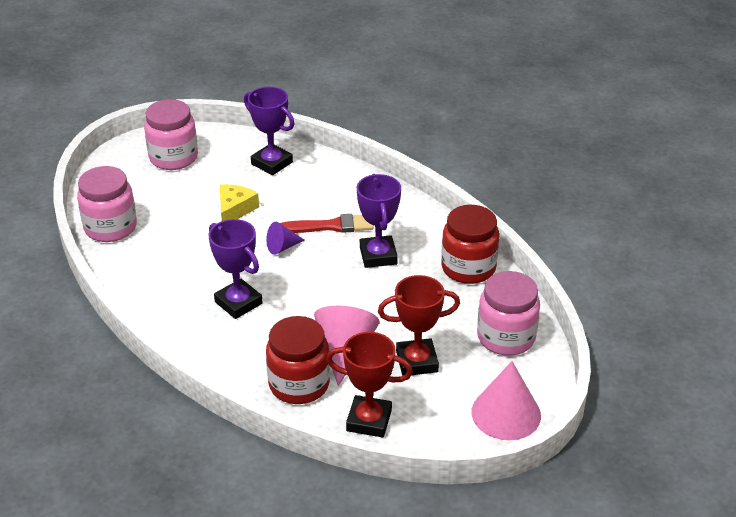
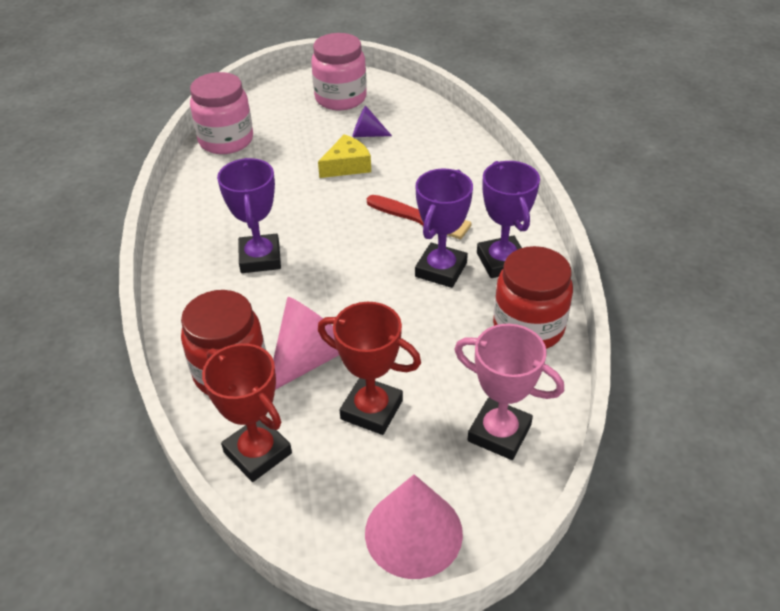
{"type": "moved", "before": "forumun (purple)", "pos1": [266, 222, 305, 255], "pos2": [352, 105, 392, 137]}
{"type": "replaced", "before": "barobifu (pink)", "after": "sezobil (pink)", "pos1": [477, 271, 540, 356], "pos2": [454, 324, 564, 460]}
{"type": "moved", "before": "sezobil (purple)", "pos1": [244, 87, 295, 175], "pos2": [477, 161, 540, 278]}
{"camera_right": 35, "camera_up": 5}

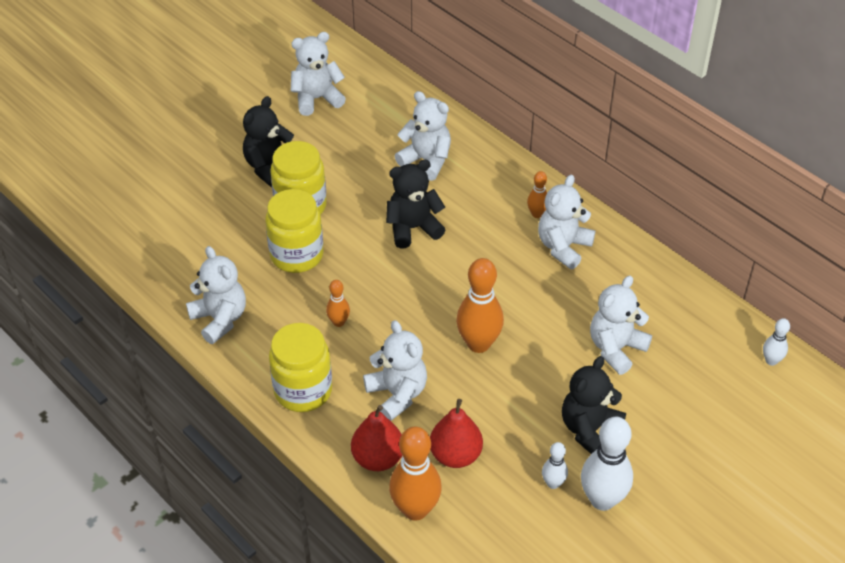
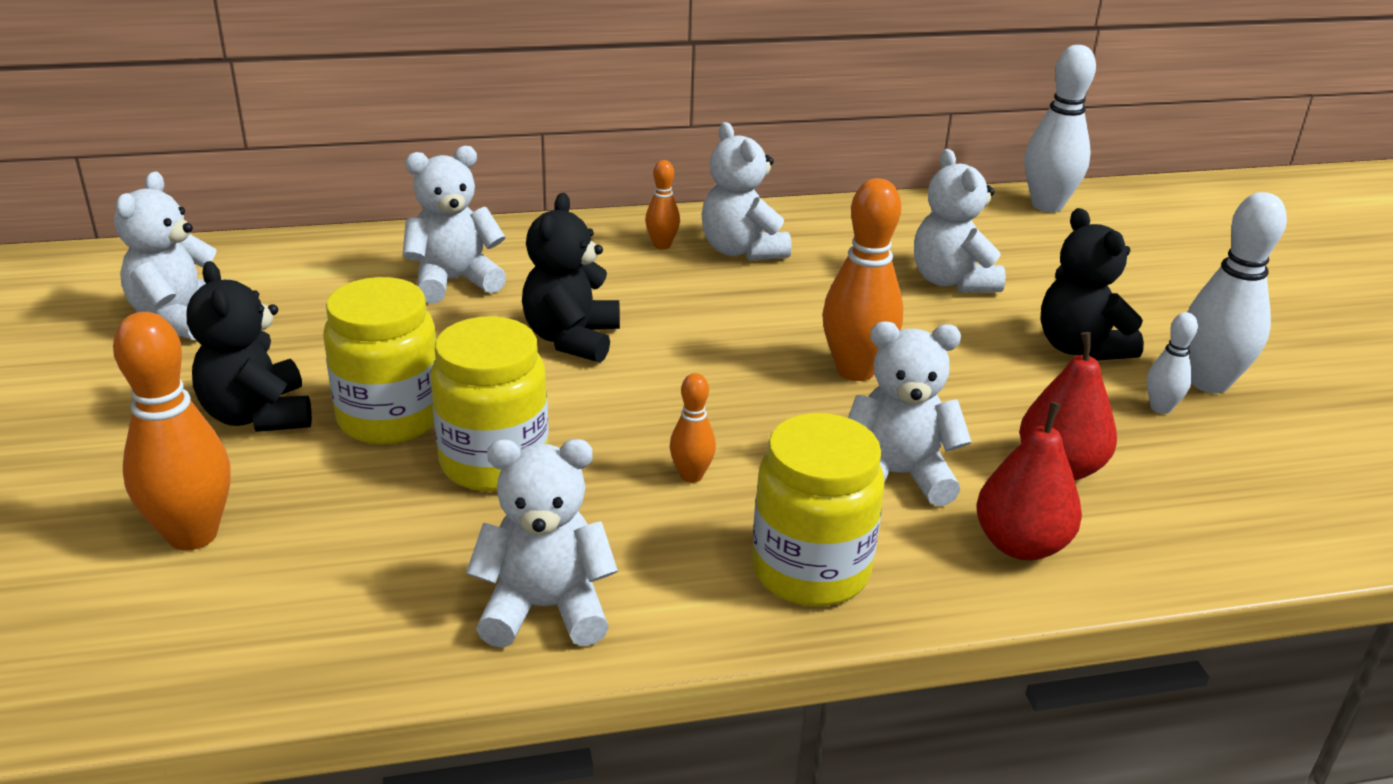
{"type": "moved", "before": "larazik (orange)", "pos1": [389, 427, 442, 521], "pos2": [113, 312, 231, 551]}
{"type": "resized", "before": "larazik (white)", "pos1": [763, 318, 790, 366], "pos2": [1025, 45, 1096, 212], "scale": 1.95}
{"camera_right": -60, "camera_up": -15}

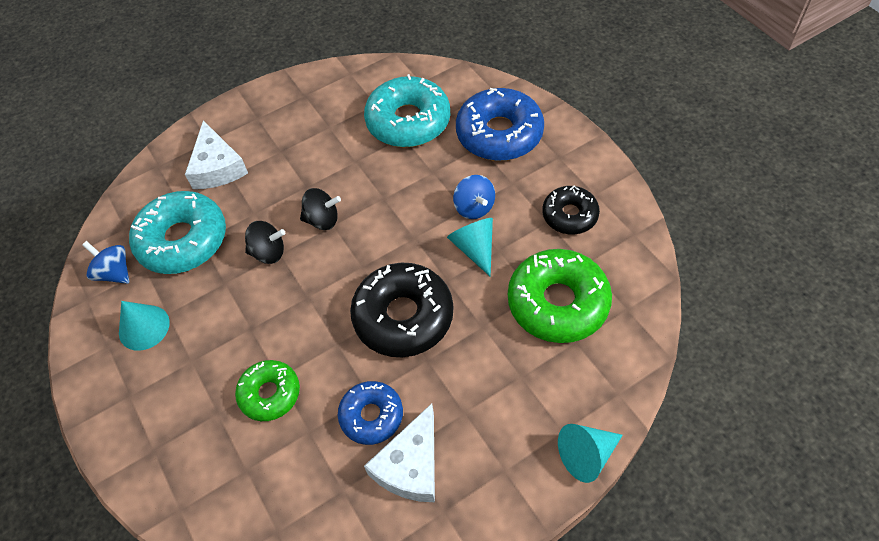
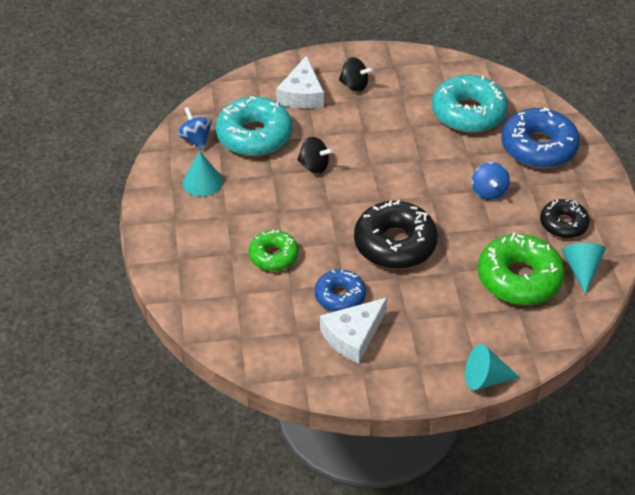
{"type": "moved", "before": "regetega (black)", "pos1": [300, 188, 341, 230], "pos2": [339, 57, 373, 92]}
{"type": "moved", "before": "forumun (turquoise)", "pos1": [447, 218, 493, 277], "pos2": [562, 243, 606, 294]}
{"camera_right": 20, "camera_up": -10}

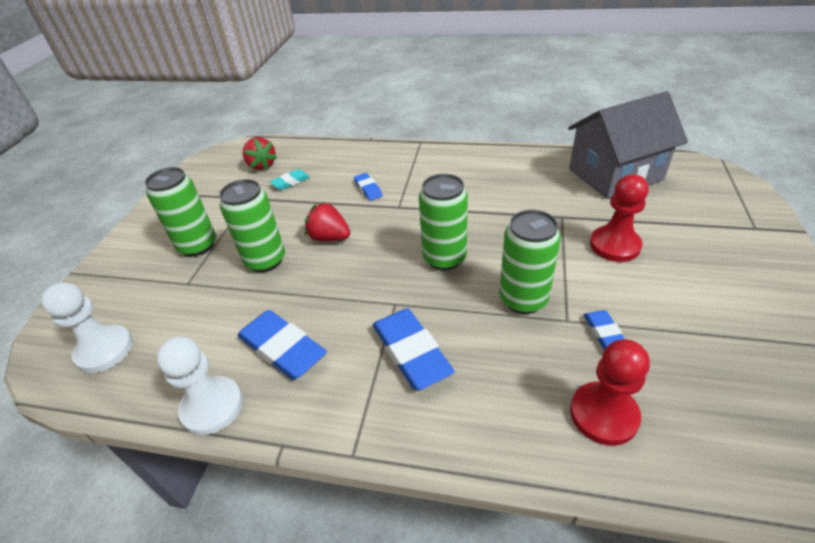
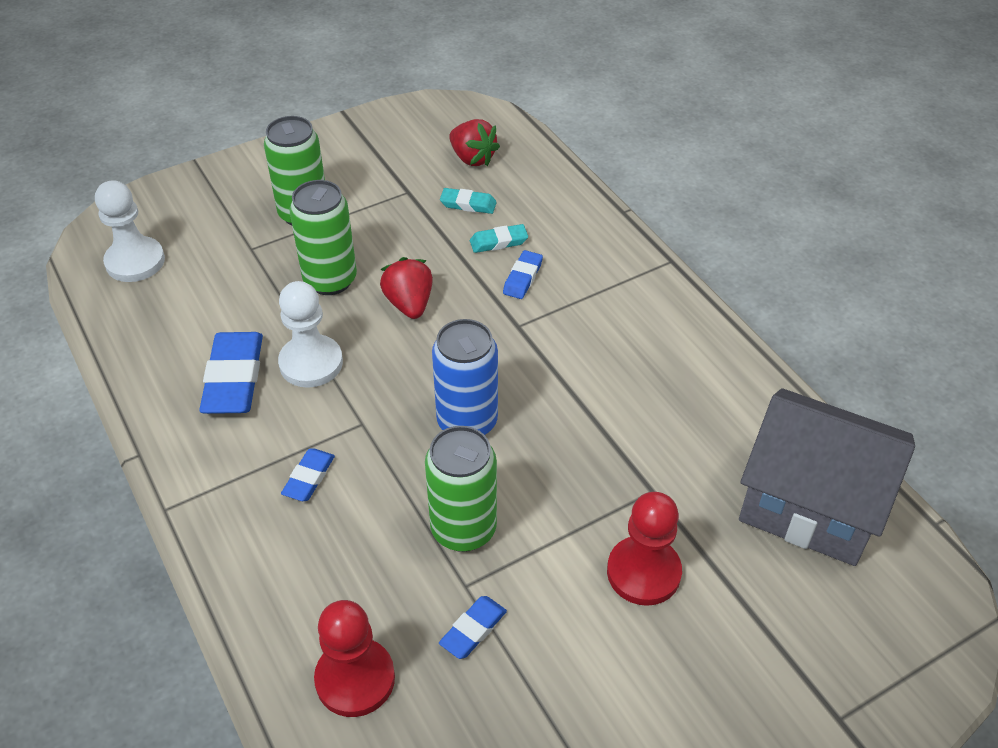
{"type": "moved", "before": "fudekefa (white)", "pos1": [157, 337, 243, 435], "pos2": [278, 281, 343, 388]}
{"type": "resized", "before": "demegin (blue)", "pos1": [373, 308, 455, 390], "pos2": [281, 449, 335, 501], "scale": 0.53}
{"type": "recoloured", "before": "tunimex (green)", "after": "tunimex (blue)", "pos1": [419, 174, 468, 271], "pos2": [432, 319, 498, 435]}
{"type": "turned", "before": "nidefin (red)", "pos1": [243, 137, 277, 170], "pos2": [449, 119, 500, 166], "turn": -60}
{"type": "added", "after": "demegin (turquoise)", "pos2": [470, 224, 528, 253]}
{"camera_right": 45, "camera_up": 5}

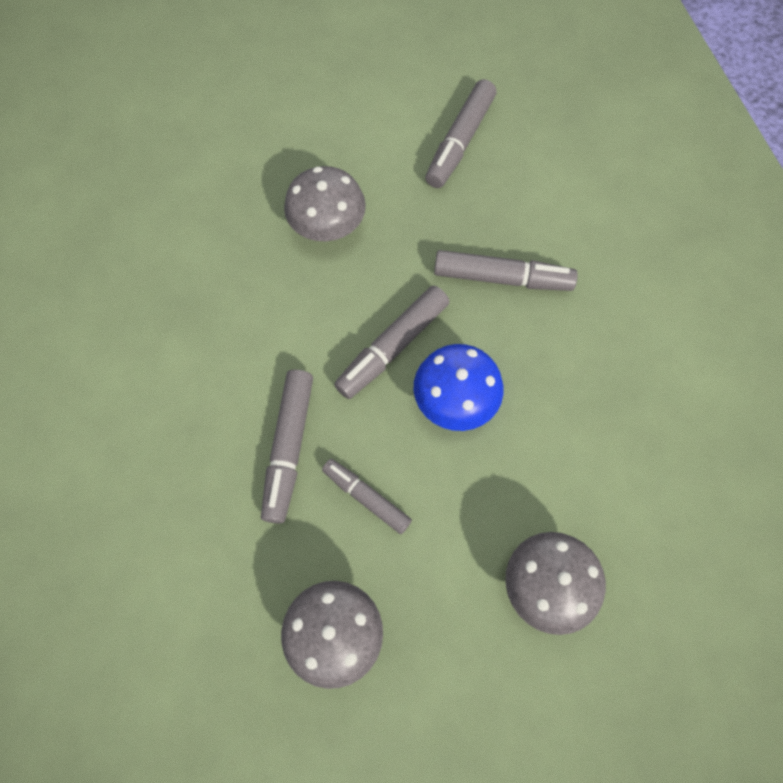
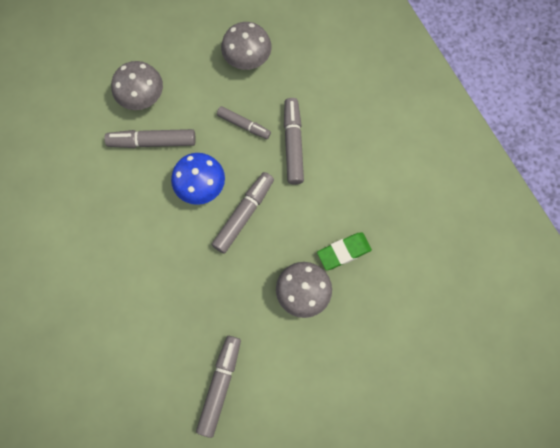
{"type": "moved", "before": "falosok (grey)", "pos1": [434, 250, 578, 291], "pos2": [104, 129, 196, 148]}
{"type": "added", "after": "demegin (green)", "pos2": [317, 232, 372, 270]}
{"camera_right": 170, "camera_up": 5}

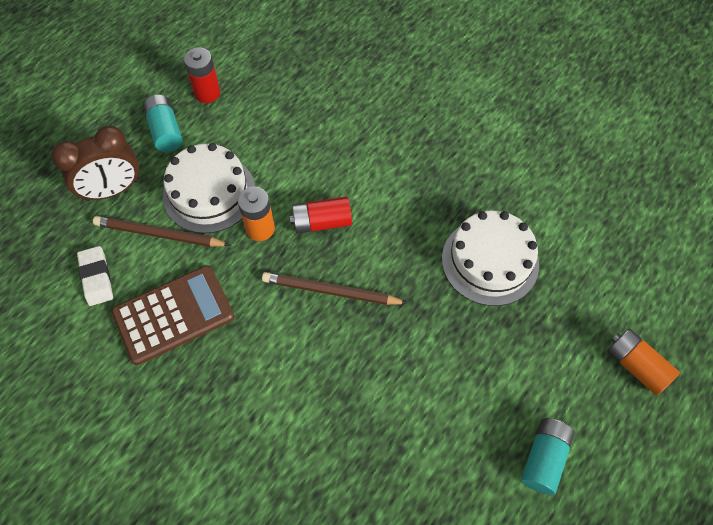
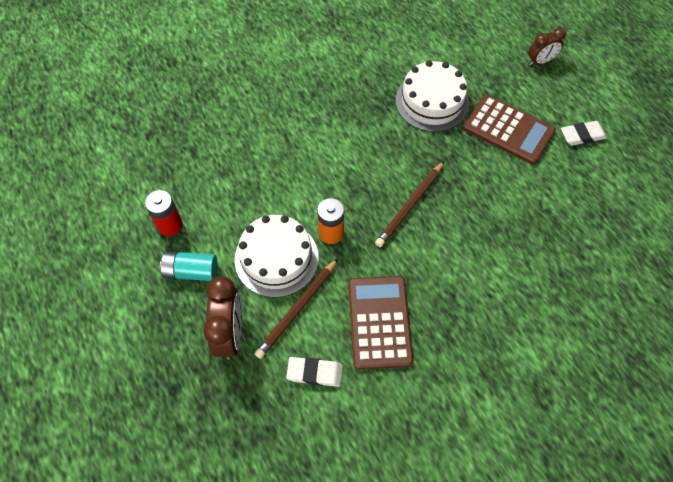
{"type": "added", "after": "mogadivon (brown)", "pos2": [463, 95, 556, 165]}
{"type": "replaced", "before": "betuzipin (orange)", "after": "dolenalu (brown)", "pos1": [607, 328, 680, 395], "pos2": [529, 28, 566, 66]}
{"type": "replaced", "before": "betuzipin (turquoise)", "after": "demegin (white)", "pos1": [521, 418, 575, 495], "pos2": [561, 121, 607, 146]}
{"type": "removed", "before": "betuzipin (red)", "pos1": [289, 196, 352, 234]}
{"camera_right": -65, "camera_up": 0}

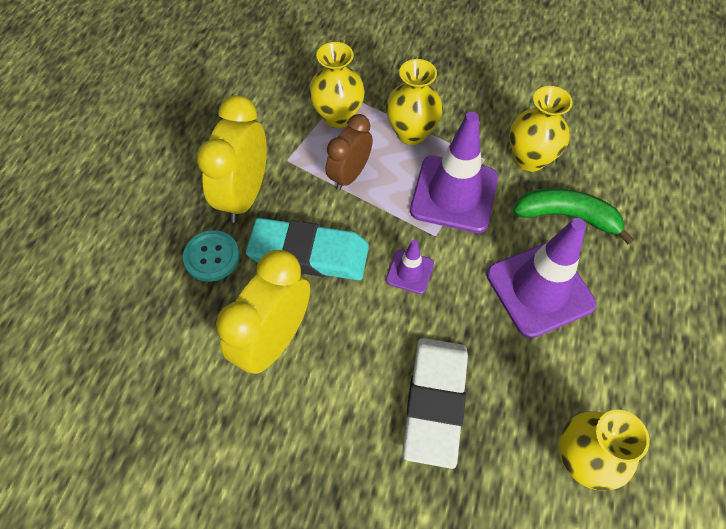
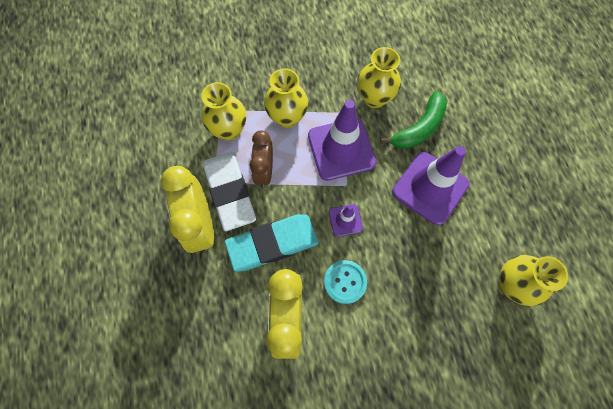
{"type": "moved", "before": "demegin (white)", "pos1": [403, 338, 468, 469], "pos2": [203, 152, 256, 231]}
{"type": "moved", "before": "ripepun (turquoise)", "pos1": [183, 230, 240, 282], "pos2": [324, 260, 367, 304]}
{"type": "turned", "before": "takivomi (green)", "pos1": [513, 188, 634, 245], "pos2": [380, 91, 447, 149], "turn": 150}
{"camera_right": -30, "camera_up": 10}

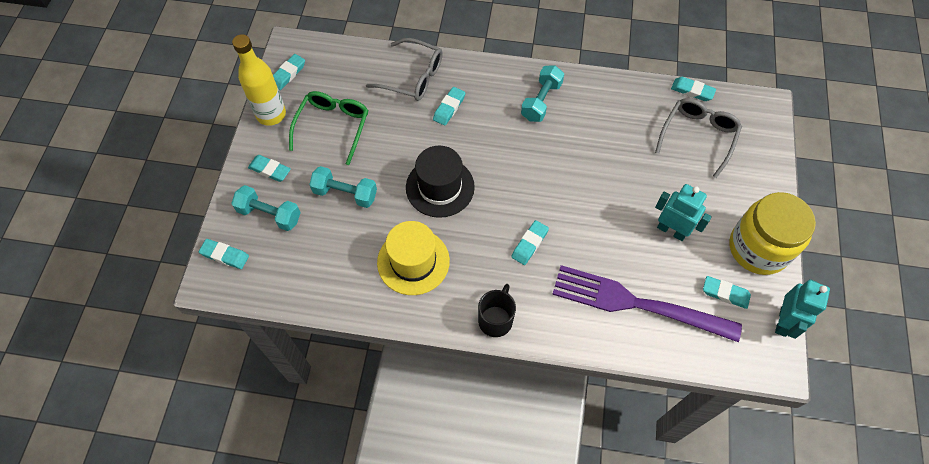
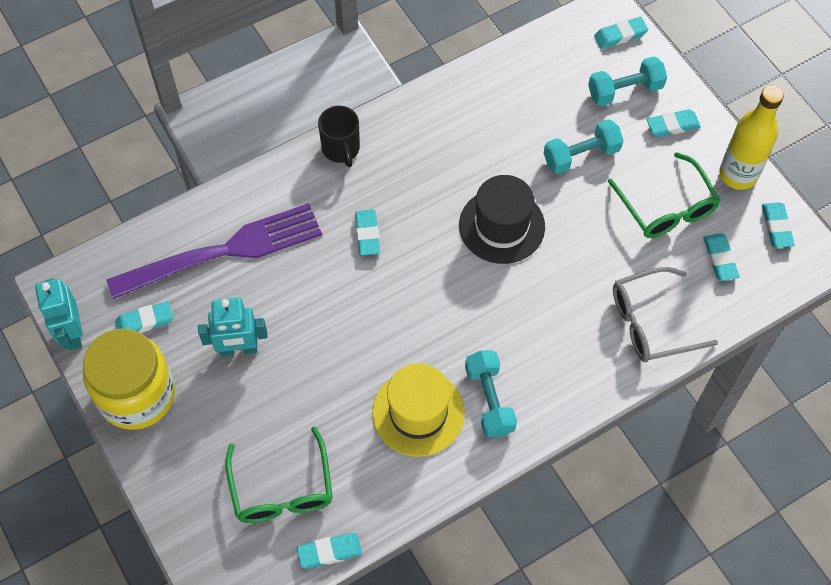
{"type": "recoloured", "before": "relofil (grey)", "after": "relofil (green)", "pos1": [655, 98, 742, 178], "pos2": [226, 426, 333, 523]}
{"type": "moved", "before": "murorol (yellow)", "pos1": [377, 221, 450, 295], "pos2": [372, 363, 465, 457]}
{"type": "moved", "before": "demegin (turquoise)", "pos1": [433, 87, 465, 126], "pos2": [703, 233, 740, 281]}
{"camera_right": 140, "camera_up": 0}

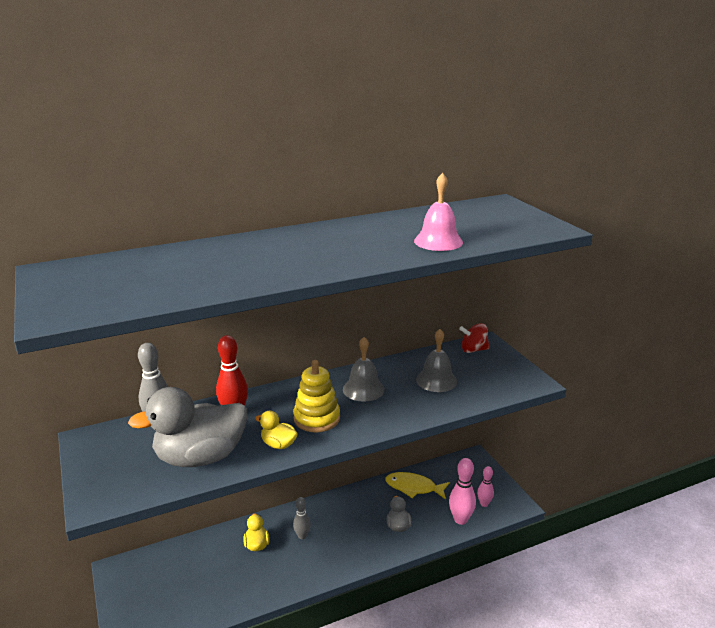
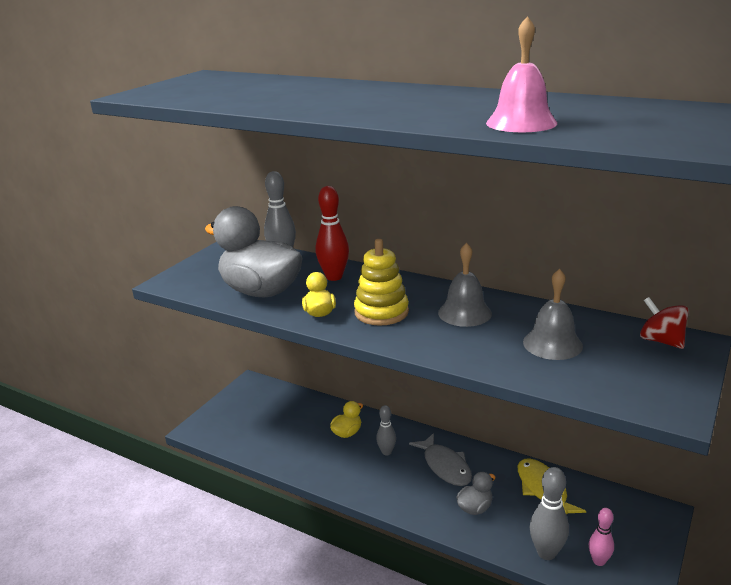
{"type": "added", "after": "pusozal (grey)", "pos2": [409, 433, 472, 486]}
{"type": "recoloured", "before": "larazik (pink)", "after": "larazik (grey)", "pos1": [449, 458, 476, 525], "pos2": [530, 467, 569, 560]}
{"camera_right": 55, "camera_up": 0}

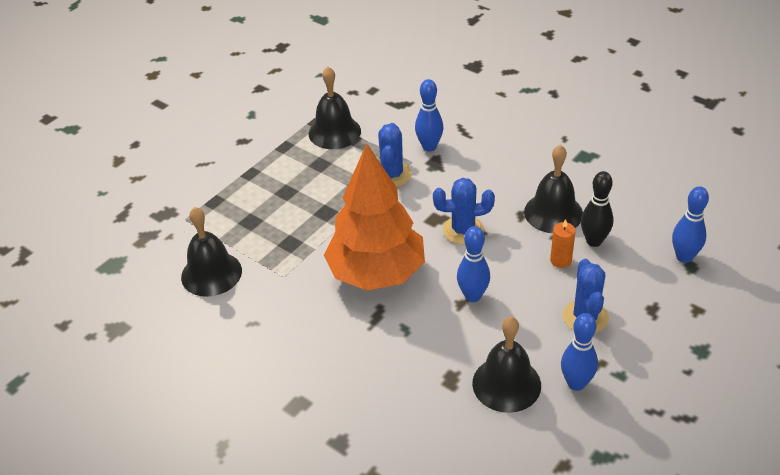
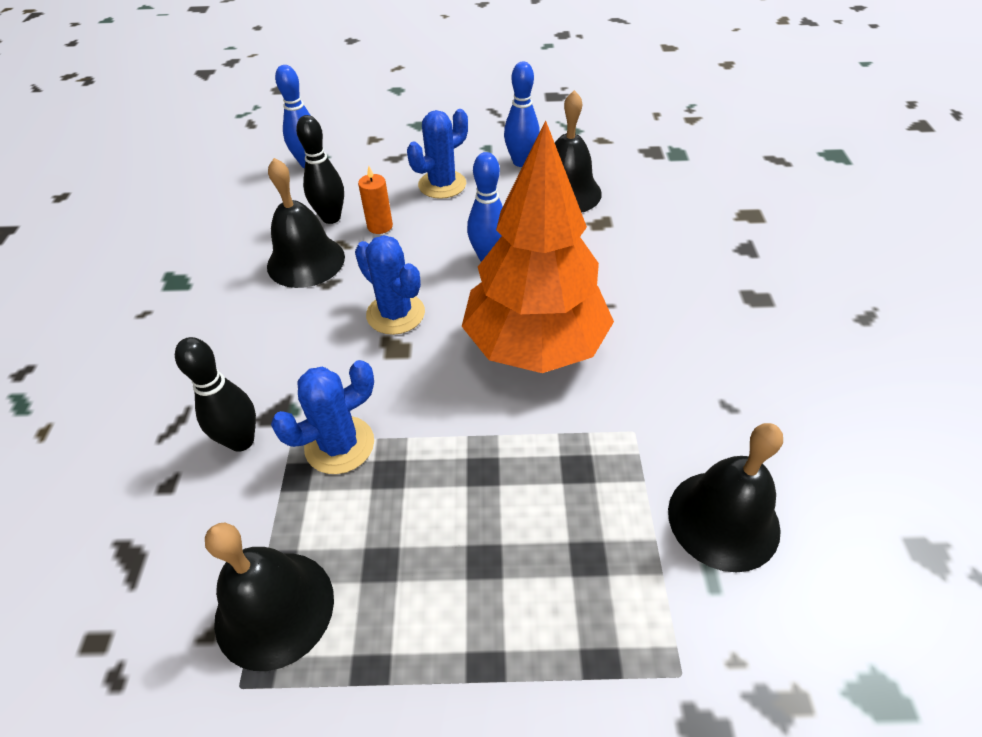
{"type": "recoloured", "before": "larazik (blue)", "after": "larazik (black)", "pos1": [415, 79, 443, 151], "pos2": [175, 337, 256, 452]}
{"camera_right": -130, "camera_up": 5}

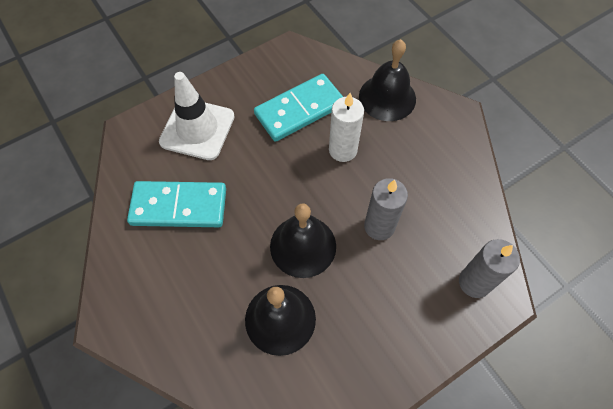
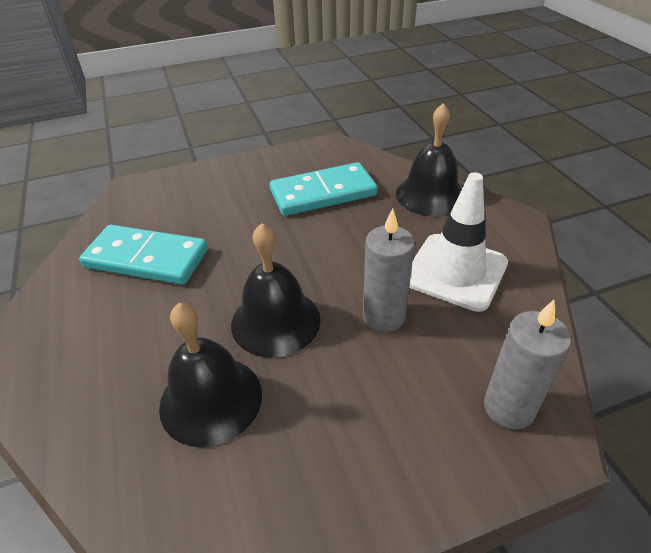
{"type": "moved", "before": "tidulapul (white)", "pos1": [159, 72, 235, 160], "pos2": [409, 172, 508, 312]}
{"type": "removed", "before": "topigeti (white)", "pos1": [329, 93, 364, 162]}
{"camera_right": 15, "camera_up": -20}

